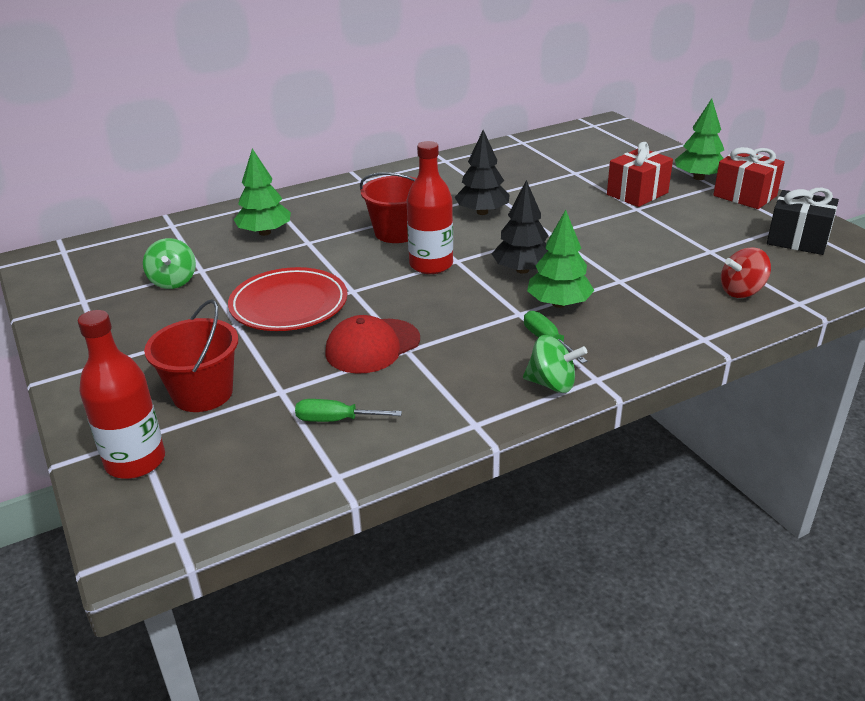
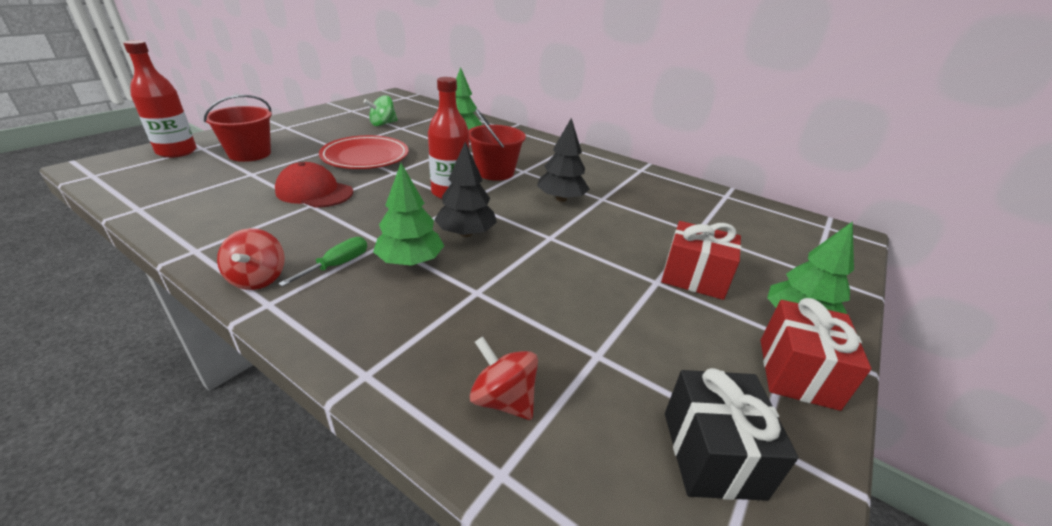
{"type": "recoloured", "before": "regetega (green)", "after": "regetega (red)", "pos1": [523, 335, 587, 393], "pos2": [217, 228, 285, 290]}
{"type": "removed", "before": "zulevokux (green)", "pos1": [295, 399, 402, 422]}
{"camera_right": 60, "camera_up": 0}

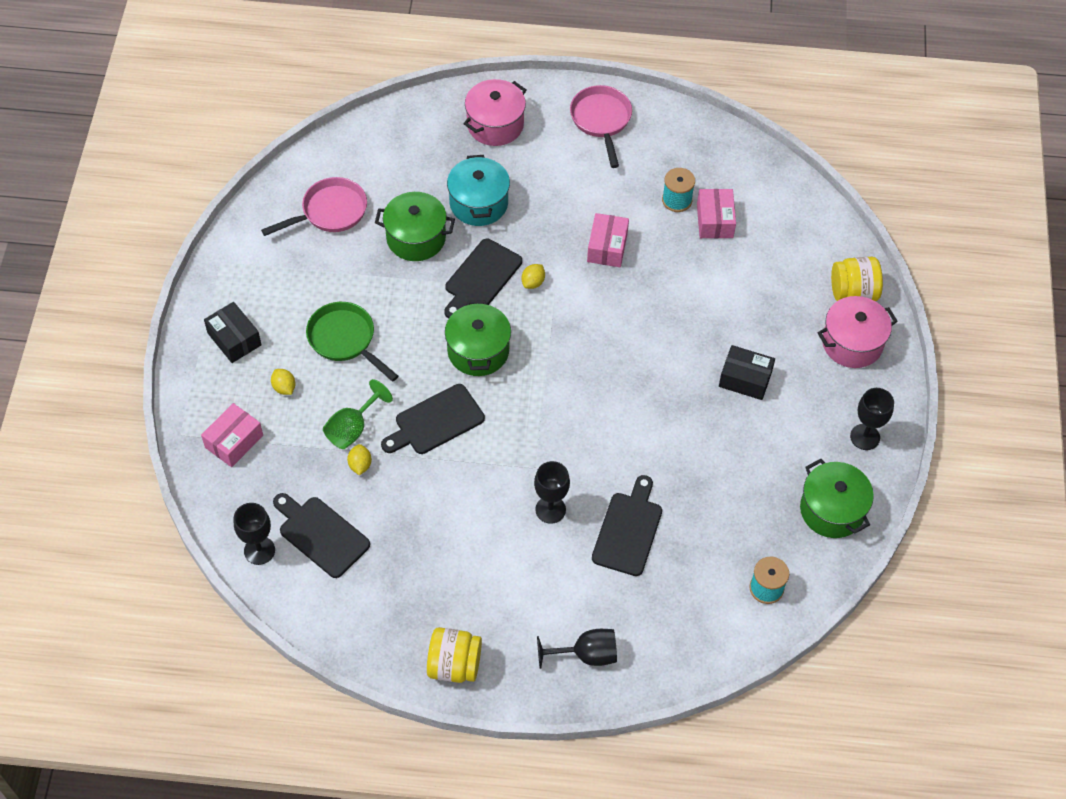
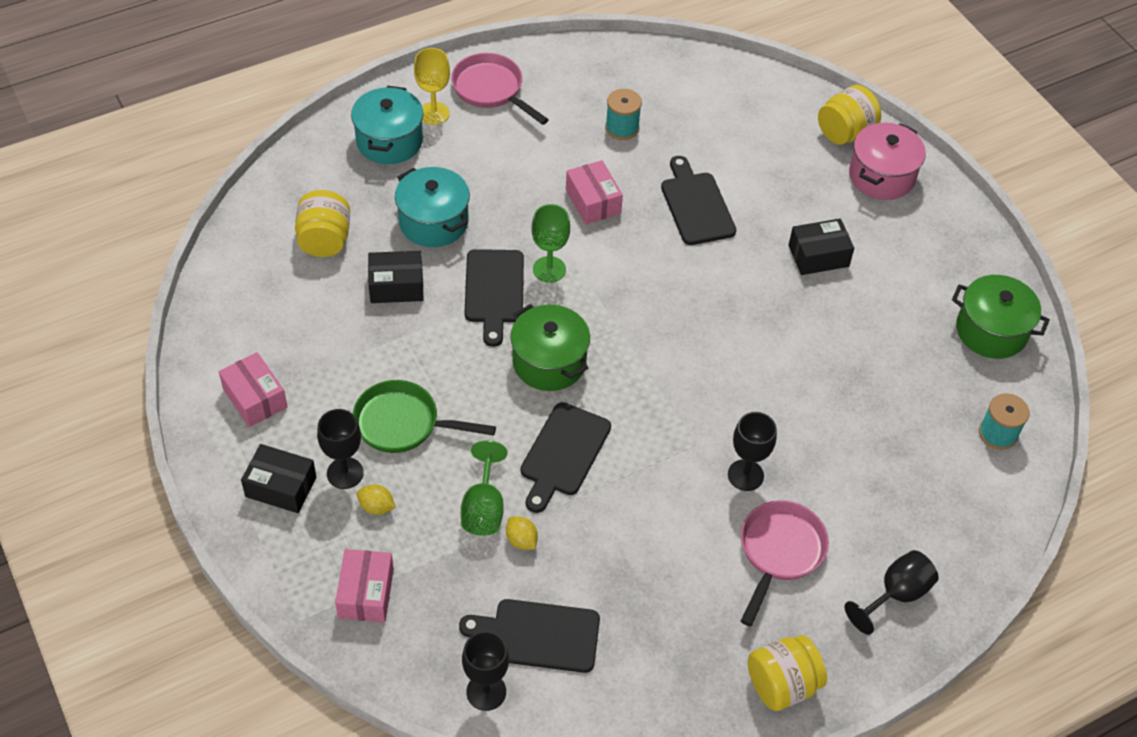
{"type": "moved", "before": "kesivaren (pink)", "pos1": [697, 189, 736, 238], "pos2": [219, 352, 288, 427]}
{"type": "added", "after": "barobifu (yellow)", "pos2": [295, 190, 350, 257]}
{"type": "moved", "before": "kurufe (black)", "pos1": [850, 388, 894, 450], "pos2": [317, 409, 364, 489]}
{"type": "recoloured", "before": "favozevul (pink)", "after": "favozevul (turquoise)", "pos1": [464, 79, 526, 146], "pos2": [351, 86, 423, 164]}
{"type": "replaced", "before": "favozevul (green)", "after": "kesivaren (black)", "pos1": [375, 192, 455, 261], "pos2": [368, 251, 424, 303]}
{"type": "added", "after": "kurufe (yellow)", "pos2": [414, 48, 450, 125]}
{"type": "replaced", "before": "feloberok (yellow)", "after": "kurufe (green)", "pos1": [521, 264, 545, 289], "pos2": [531, 204, 570, 283]}
{"type": "moved", "before": "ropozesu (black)", "pos1": [592, 475, 662, 576], "pos2": [661, 156, 736, 245]}
{"type": "moved", "before": "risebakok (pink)", "pos1": [261, 177, 367, 236], "pos2": [741, 500, 829, 626]}
{"camera_right": -35, "camera_up": -5}

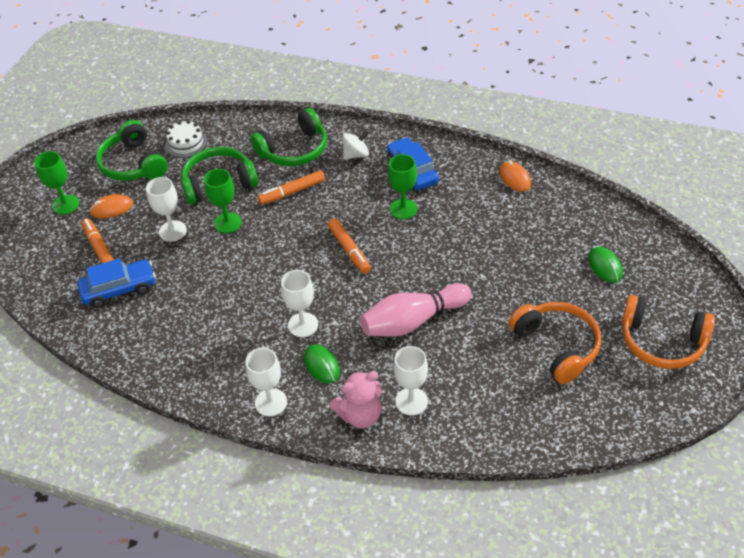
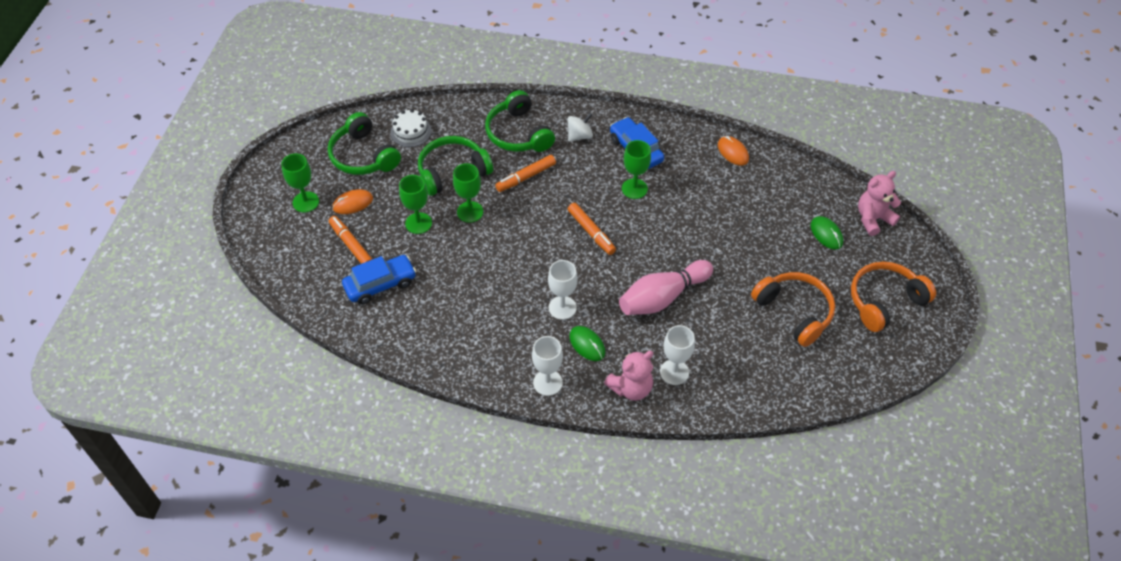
{"type": "recoloured", "before": "kurufe (white)", "after": "kurufe (green)", "pos1": [146, 177, 187, 242], "pos2": [399, 175, 432, 234]}
{"type": "turned", "before": "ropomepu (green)", "pos1": [250, 108, 327, 166], "pos2": [485, 90, 555, 152], "turn": 105}
{"type": "turned", "before": "ropomepu (orange)", "pos1": [622, 295, 715, 369], "pos2": [851, 262, 936, 332], "turn": 135}
{"type": "added", "after": "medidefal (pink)", "pos2": [858, 171, 901, 236]}
{"camera_right": -10, "camera_up": 5}

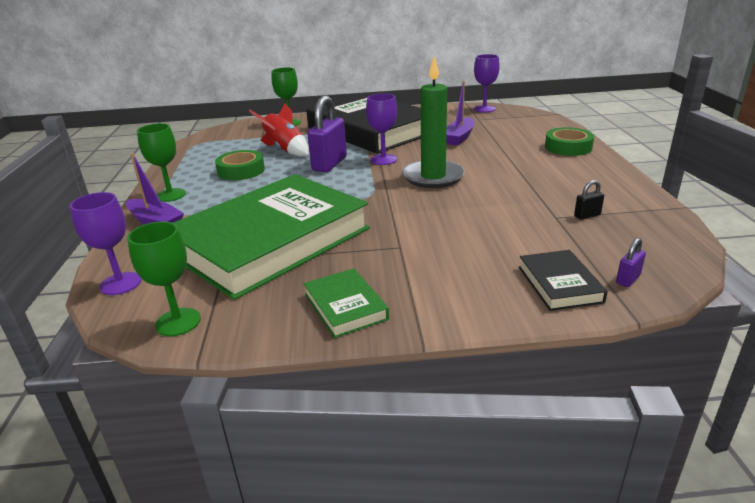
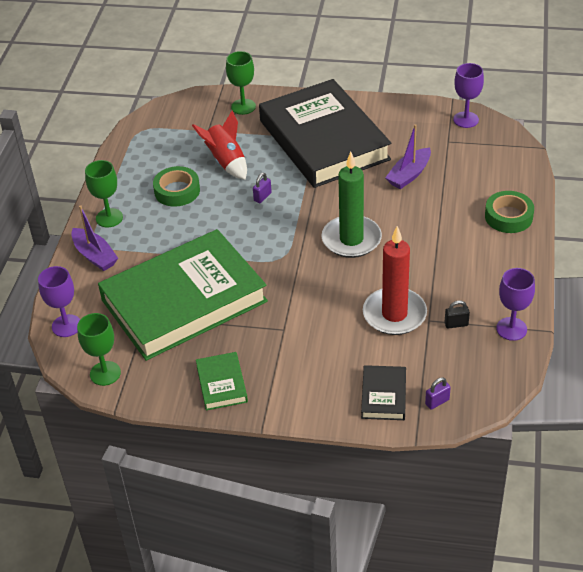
{"type": "resized", "before": "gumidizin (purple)", "pos1": [308, 95, 347, 172], "pos2": [253, 173, 272, 203], "scale": 0.44}
{"type": "added", "after": "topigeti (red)", "pos2": [363, 226, 427, 335]}
{"type": "moved", "before": "kurufe (purple)", "pos1": [366, 93, 397, 165], "pos2": [496, 268, 535, 341]}
{"camera_right": 15, "camera_up": 15}

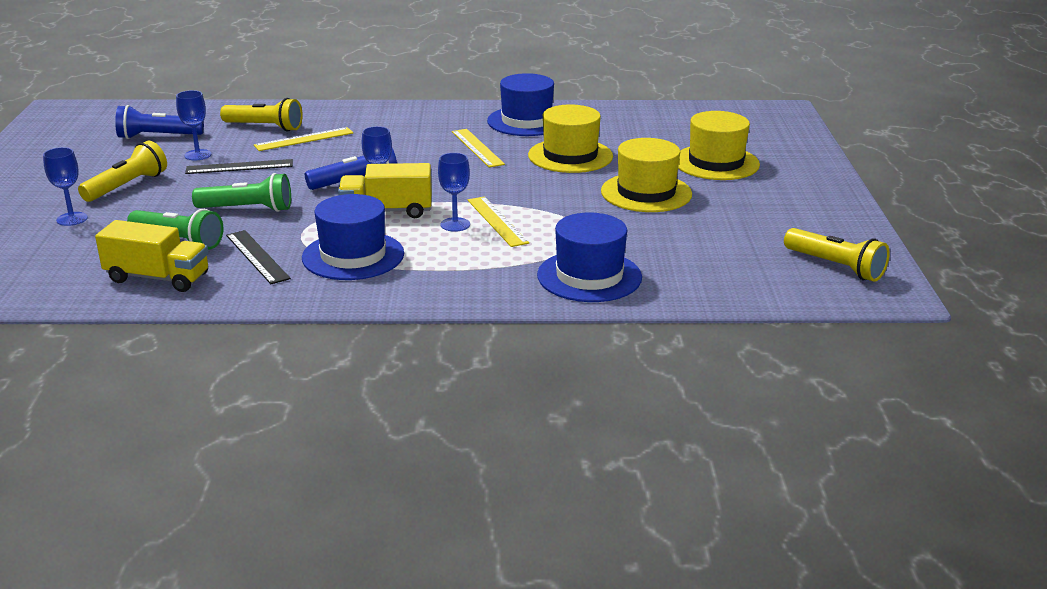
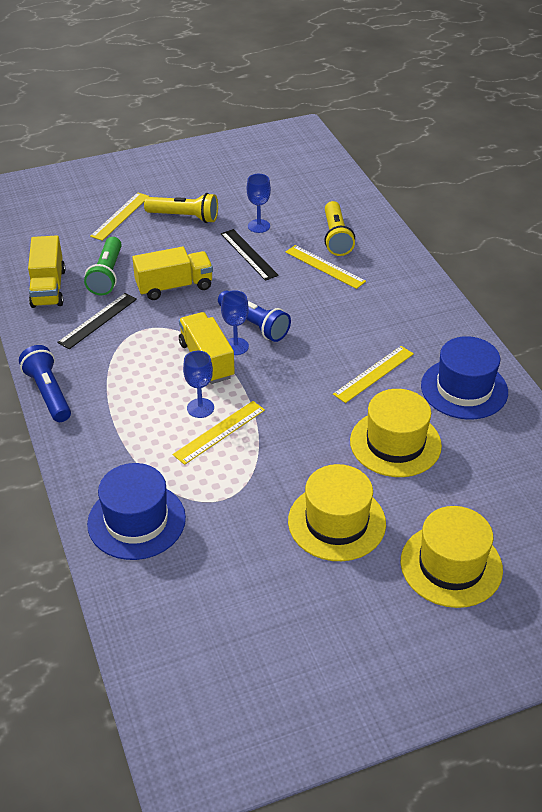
{"type": "moved", "before": "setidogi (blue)", "pos1": [115, 105, 204, 139], "pos2": [19, 345, 71, 422]}
{"type": "replaced", "before": "kurufe (blue)", "after": "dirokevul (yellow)", "pos1": [43, 147, 88, 226], "pos2": [90, 192, 150, 241]}
{"type": "replaced", "before": "setidogi (green)", "after": "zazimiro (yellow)", "pos1": [192, 173, 291, 212], "pos2": [132, 247, 213, 300]}
{"type": "removed", "before": "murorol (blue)", "pos1": [302, 194, 404, 280]}
{"type": "removed", "before": "setidogi (yellow)", "pos1": [784, 228, 890, 282]}
{"camera_right": 70, "camera_up": 15}

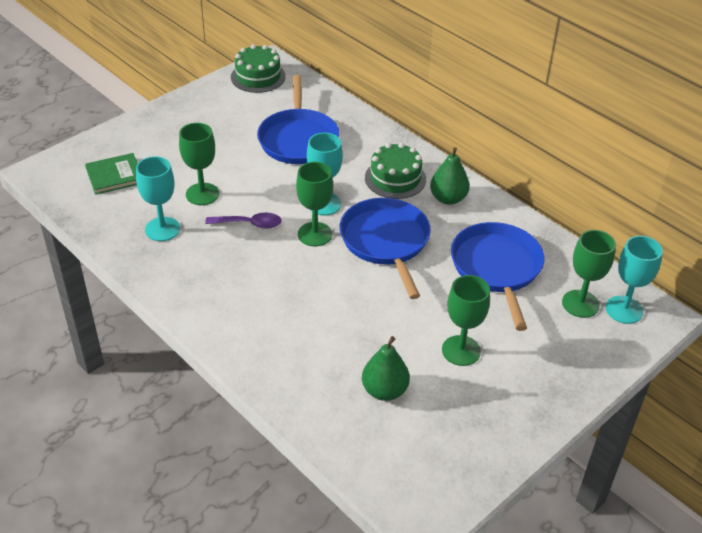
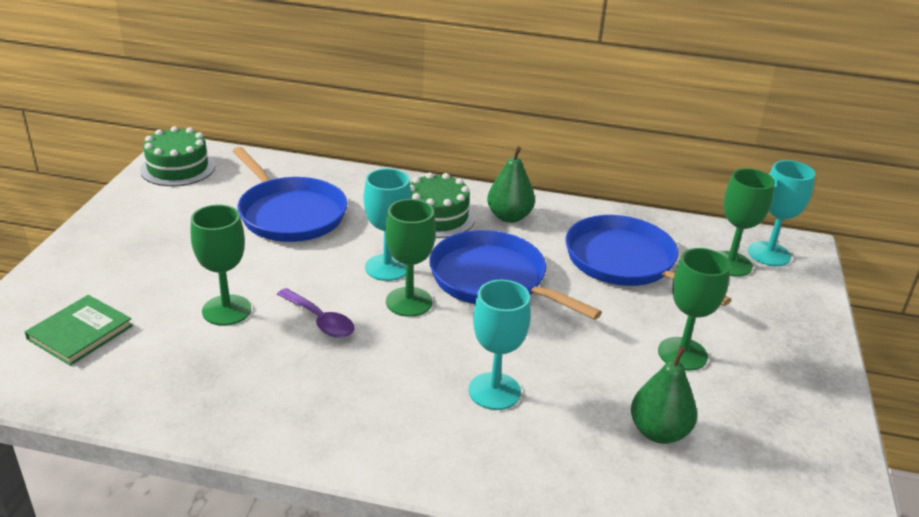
{"type": "turned", "before": "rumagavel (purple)", "pos1": [205, 213, 282, 229], "pos2": [277, 288, 355, 338], "turn": 75}
{"type": "moved", "before": "kurufe (turquoise)", "pos1": [136, 156, 180, 241], "pos2": [469, 280, 531, 410]}
{"camera_right": -35, "camera_up": -10}

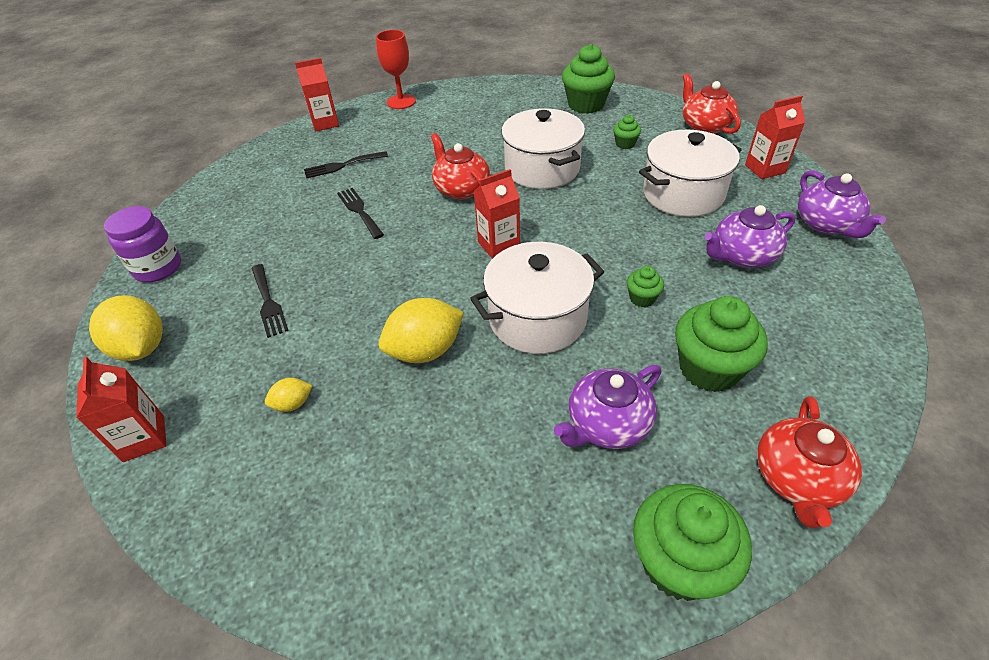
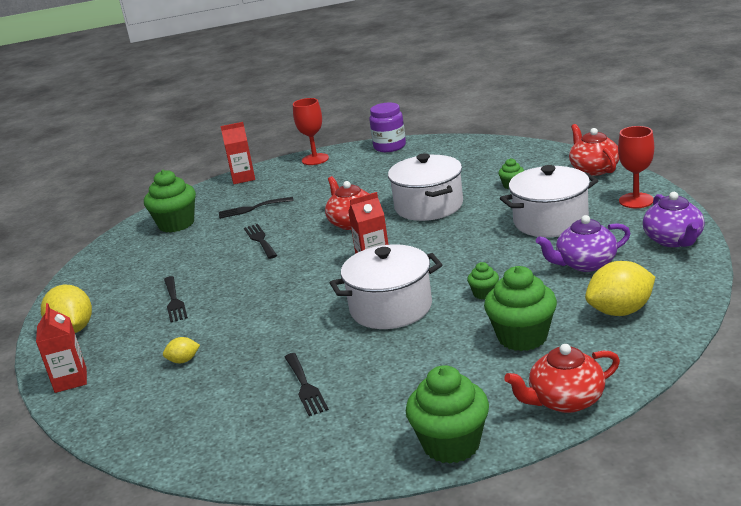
{"type": "moved", "before": "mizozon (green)", "pos1": [562, 44, 615, 114], "pos2": [144, 170, 196, 233]}
{"type": "added", "after": "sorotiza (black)", "pos2": [285, 353, 329, 416]}
{"type": "moved", "before": "barobifu (purple)", "pos1": [104, 206, 181, 282], "pos2": [369, 102, 406, 152]}
{"type": "turned", "before": "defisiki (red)", "pos1": [757, 396, 862, 528], "pos2": [504, 344, 620, 413], "turn": 45}
{"type": "moved", "before": "feloberok (yellow)", "pos1": [379, 298, 464, 363], "pos2": [585, 261, 655, 316]}
{"type": "replaced", "before": "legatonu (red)", "after": "kurufe (red)", "pos1": [745, 96, 805, 179], "pos2": [618, 126, 654, 208]}
{"type": "removed", "before": "defisiki (purple)", "pos1": [554, 365, 662, 449]}
{"camera_right": 10, "camera_up": -20}

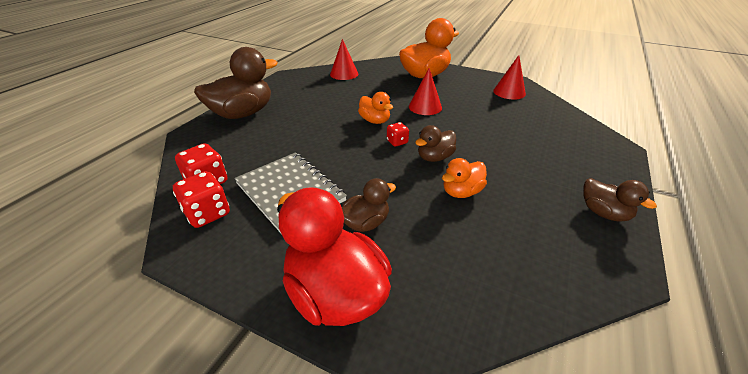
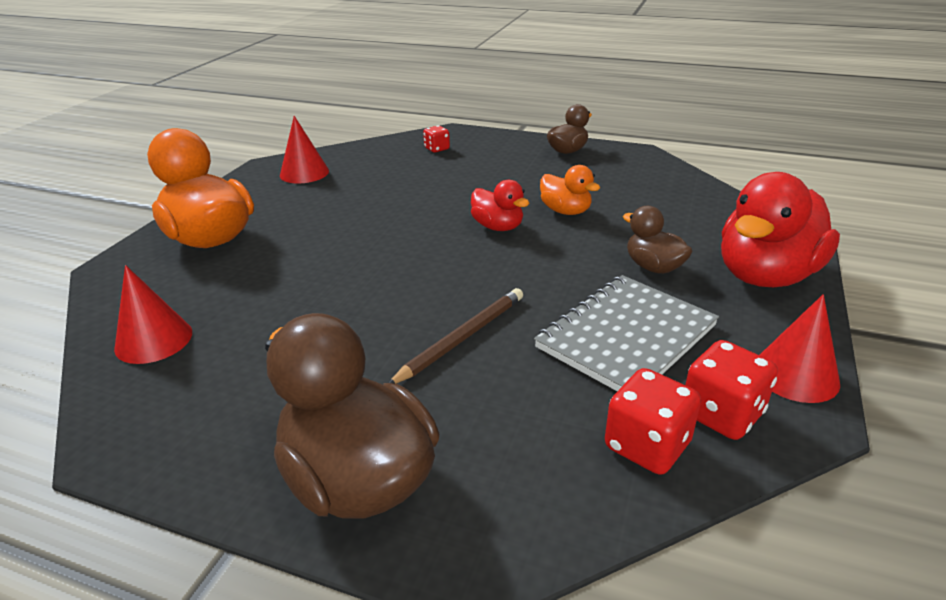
{"type": "added", "after": "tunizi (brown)", "pos2": [389, 288, 523, 384]}
{"type": "moved", "before": "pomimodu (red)", "pos1": [387, 122, 409, 147], "pos2": [423, 125, 450, 152]}
{"type": "recoloured", "before": "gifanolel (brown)", "after": "gifanolel (red)", "pos1": [415, 125, 456, 162], "pos2": [471, 180, 530, 231]}
{"type": "moved", "before": "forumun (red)", "pos1": [409, 68, 442, 115], "pos2": [760, 294, 840, 403]}
{"type": "removed", "before": "gifanolel (orange)", "pos1": [358, 92, 393, 124]}
{"camera_right": -95, "camera_up": -5}

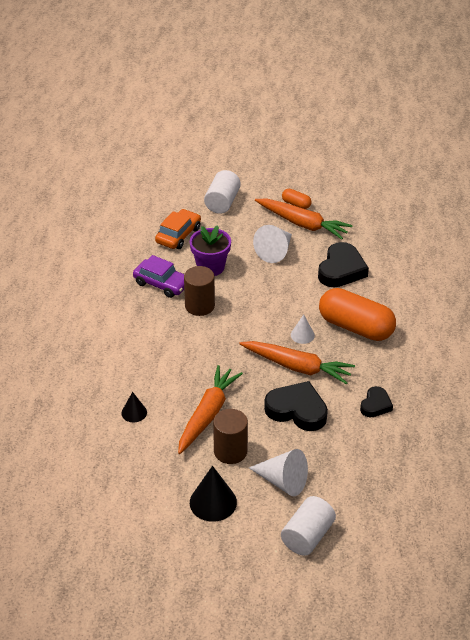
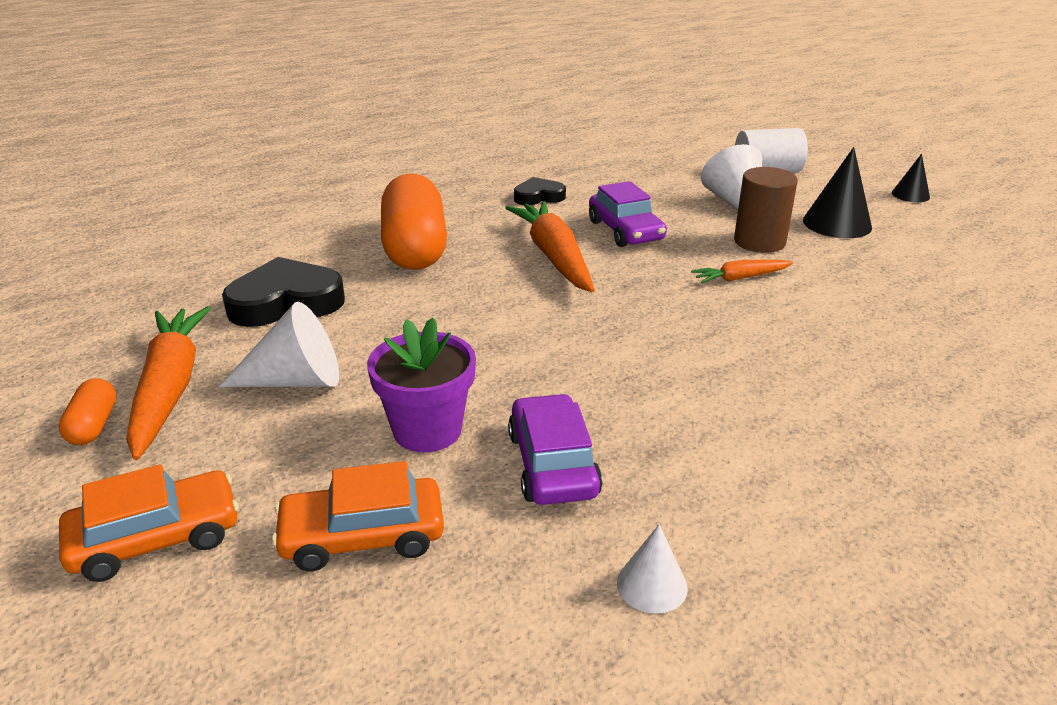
{"type": "replaced", "before": "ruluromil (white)", "after": "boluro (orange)", "pos1": [204, 170, 241, 214], "pos2": [59, 464, 239, 582]}
{"type": "replaced", "before": "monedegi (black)", "after": "boluro (purple)", "pos1": [264, 381, 328, 431], "pos2": [589, 181, 667, 247]}
{"type": "moved", "before": "forumun (white)", "pos1": [291, 314, 315, 344], "pos2": [617, 524, 688, 614]}
{"type": "resized", "before": "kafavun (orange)", "pos1": [178, 365, 243, 454], "pos2": [691, 260, 793, 283], "scale": 0.52}
{"type": "moved", "before": "forumun (black)", "pos1": [121, 392, 147, 422], "pos2": [892, 154, 930, 202]}
{"type": "removed", "before": "ruluromil (brown)", "pos1": [184, 266, 215, 316]}
{"camera_right": -130, "camera_up": -10}

